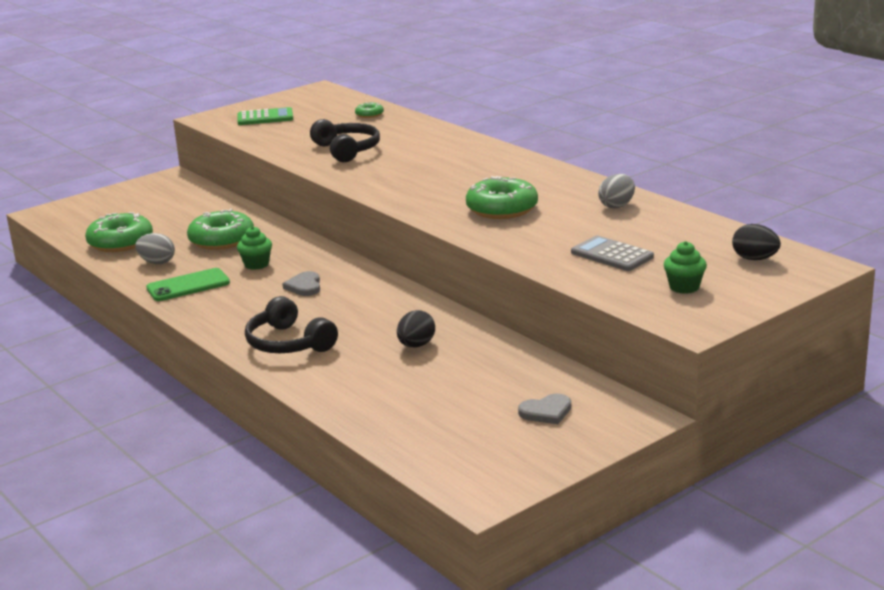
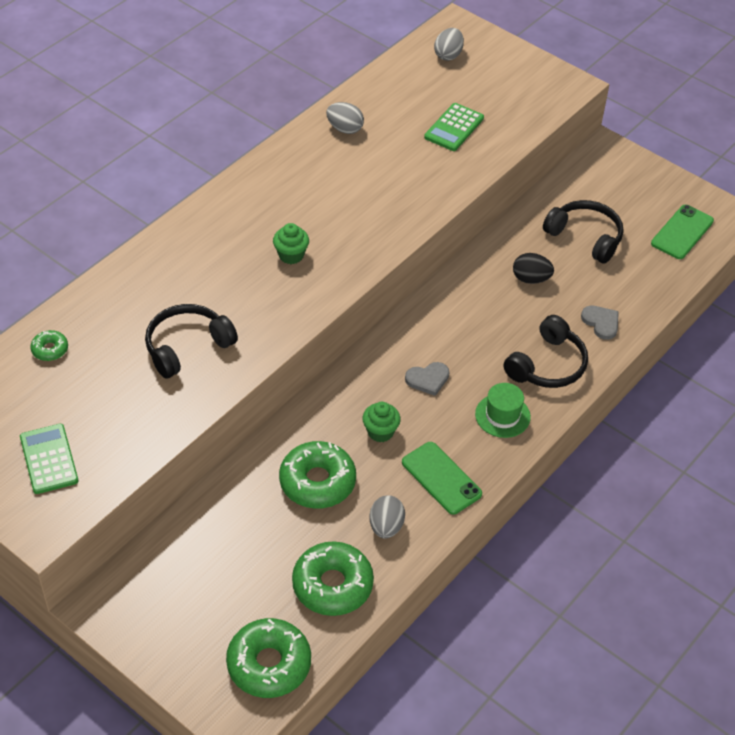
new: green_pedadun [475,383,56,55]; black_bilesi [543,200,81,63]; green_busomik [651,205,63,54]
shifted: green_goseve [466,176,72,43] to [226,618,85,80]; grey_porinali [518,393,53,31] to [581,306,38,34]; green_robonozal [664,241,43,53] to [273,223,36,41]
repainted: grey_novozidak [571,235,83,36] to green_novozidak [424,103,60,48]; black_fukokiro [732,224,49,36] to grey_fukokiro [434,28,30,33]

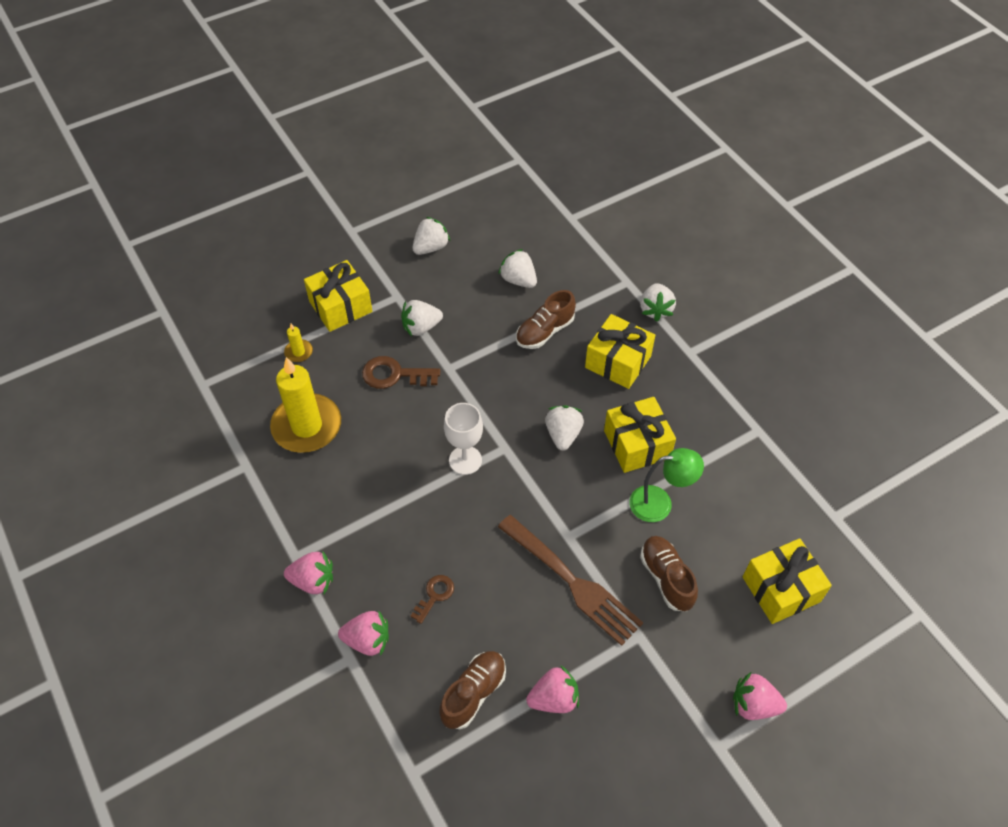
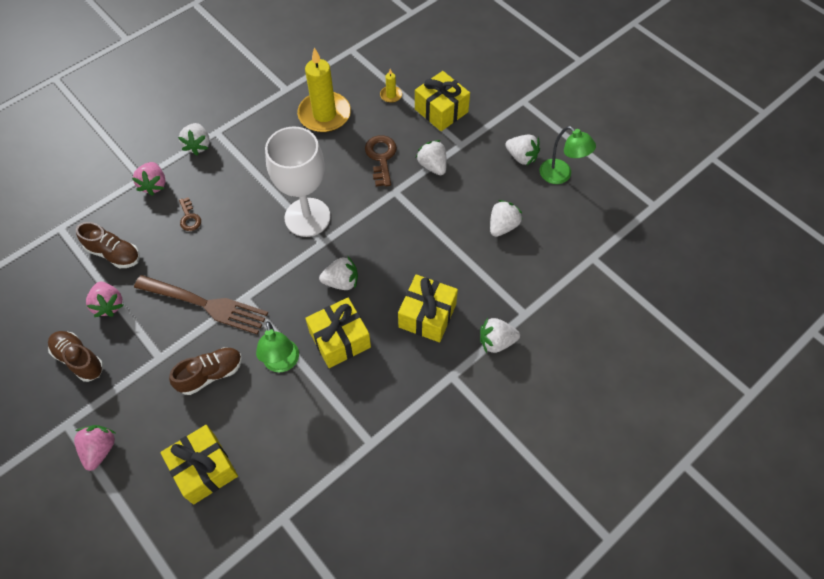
new: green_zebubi [540,126,56,58]
shifted: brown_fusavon [516,290,60,59] to [48,331,56,51]
repainted: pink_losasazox [284,552,49,42] to white_losasazox [178,123,32,32]
rotated: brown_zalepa [411,575,43,49] = [179,197,22,34] 45 degrees clockwise; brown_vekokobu [498,515,145,131] = [134,275,134,59] 105 degrees counterclockwise
scaled: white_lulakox [444,403,39,72] = [265,127,66,110] x1.72

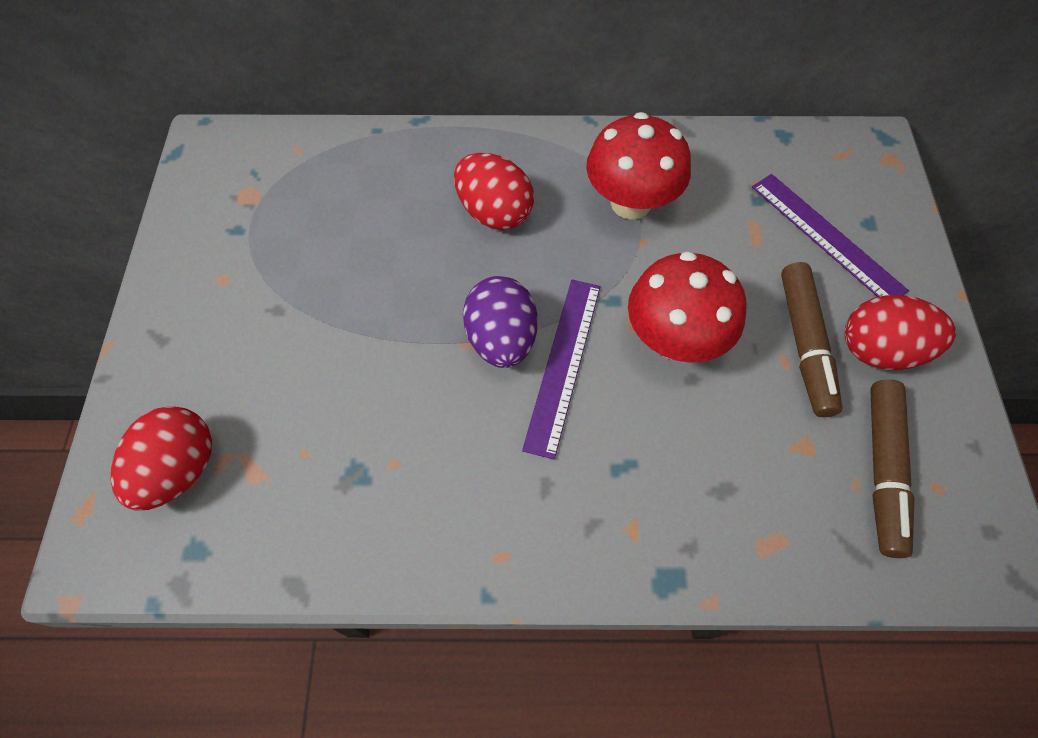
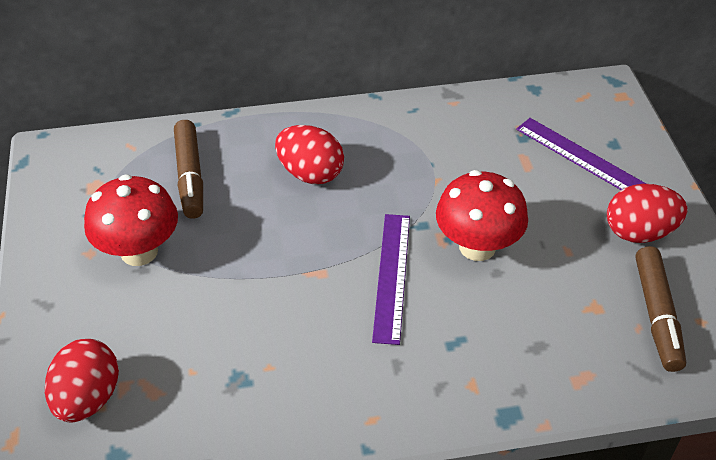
gone: purple_fukokiro [463,276,74,92]
shifted: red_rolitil [586,112,105,108] to [84,174,94,92]; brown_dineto [781,262,61,155] to [174,120,29,99]

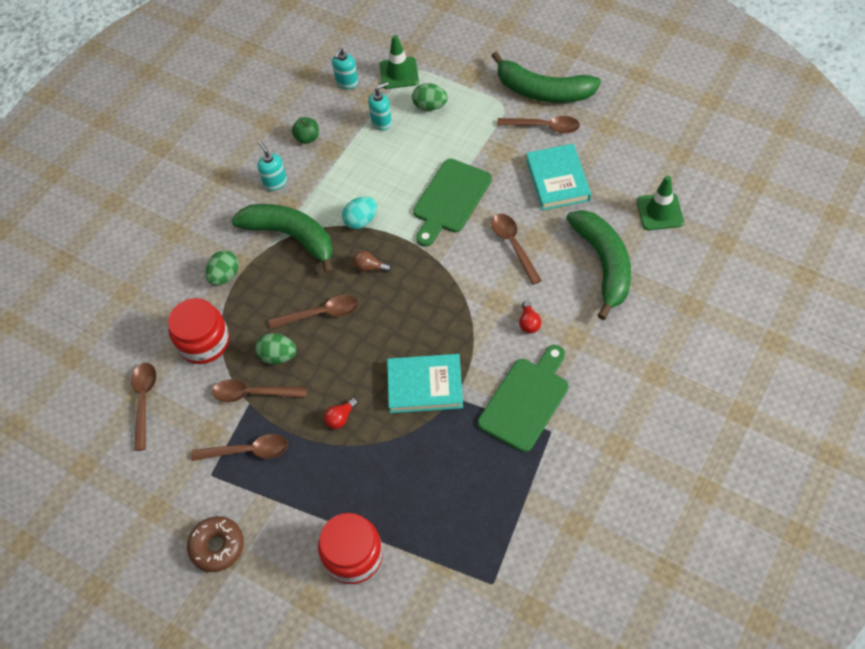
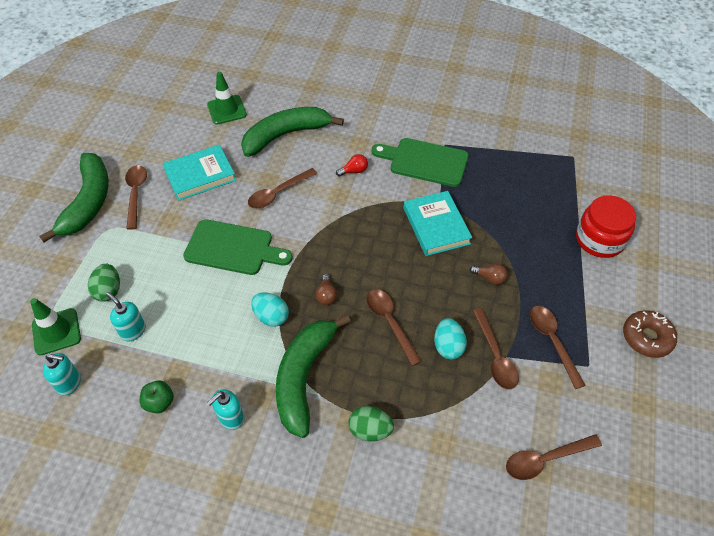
gone: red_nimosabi [168,298,61,66]
repainted: green_fukokiro [255,333,41,31] to turquoise_fukokiro [434,318,33,41]; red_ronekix [324,398,34,31] to brown_ronekix [470,264,38,21]

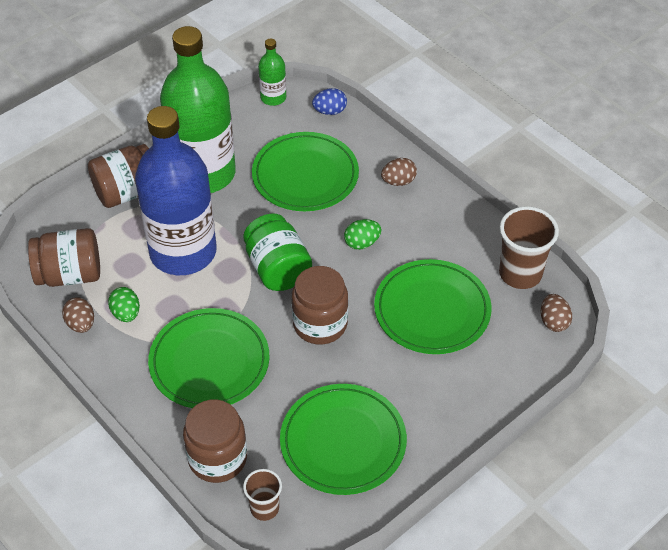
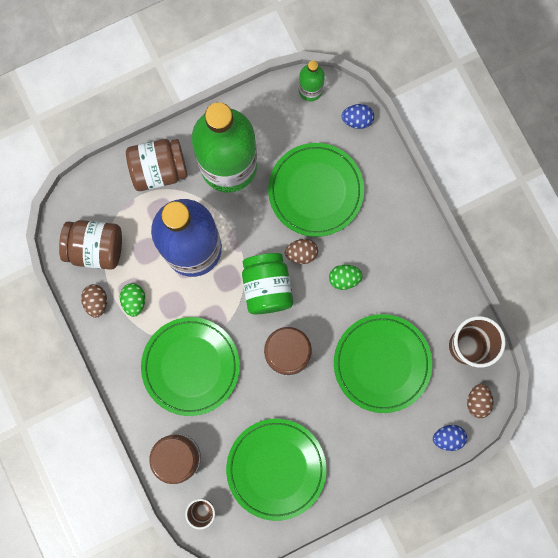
new: blue_fukokiro [433,425,34,26]
shifted: brown_fukokiro [381,158,36,28] to [285,239,33,25]

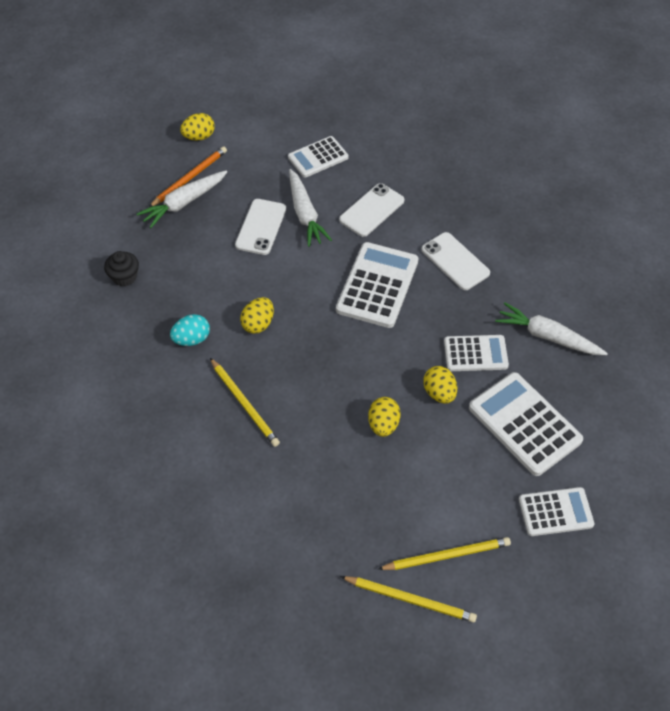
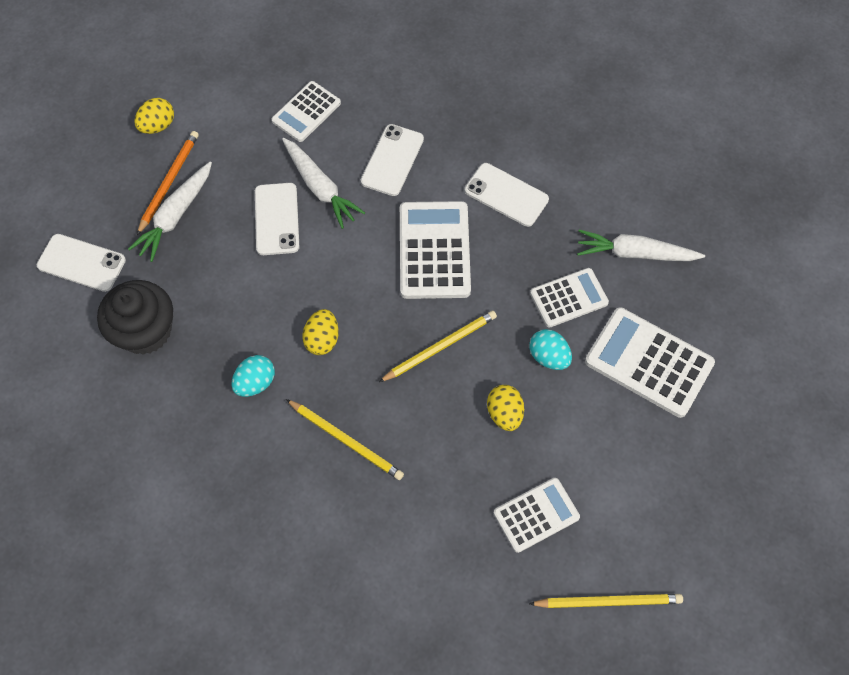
new: white_busomik [37,234,89,58]
shifted: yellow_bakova [378,537,133,33] to [379,311,118,71]; white_novozidak [519,487,75,49] to [494,478,86,75]
repainted: yellow_fukokiro [423,366,34,38] to turquoise_fukokiro [530,329,42,41]
scaled: black_robonozal [104,251,35,36] = [97,280,76,75] x1.79

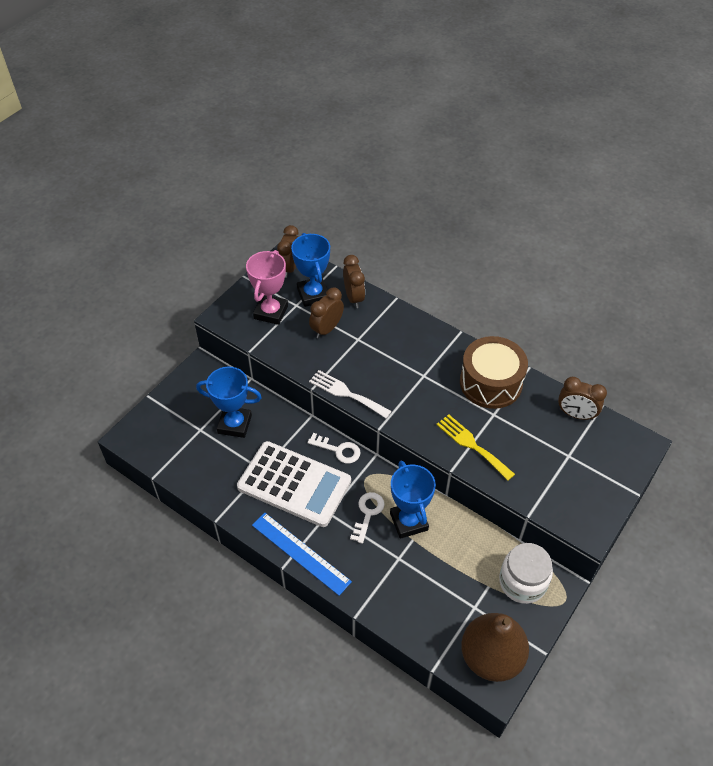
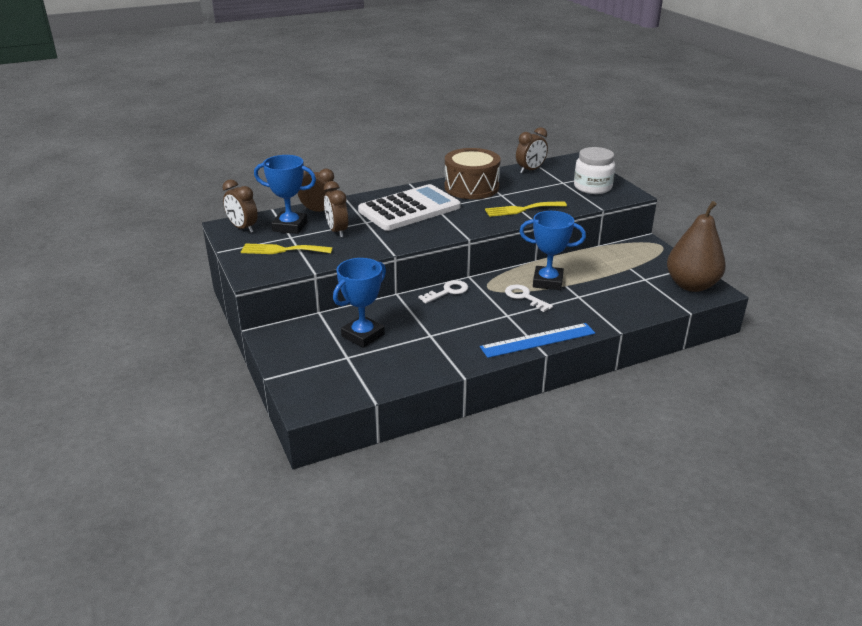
gone: white_vekokobu [309,370,83,49]
shifted: white_novozidak [237,441,114,86] to [358,184,103,47]; white_nimosabi [499,543,54,61] to [574,147,41,47]
swapped: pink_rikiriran [246,250,42,75] to yellow_vekokobu [241,243,92,11]

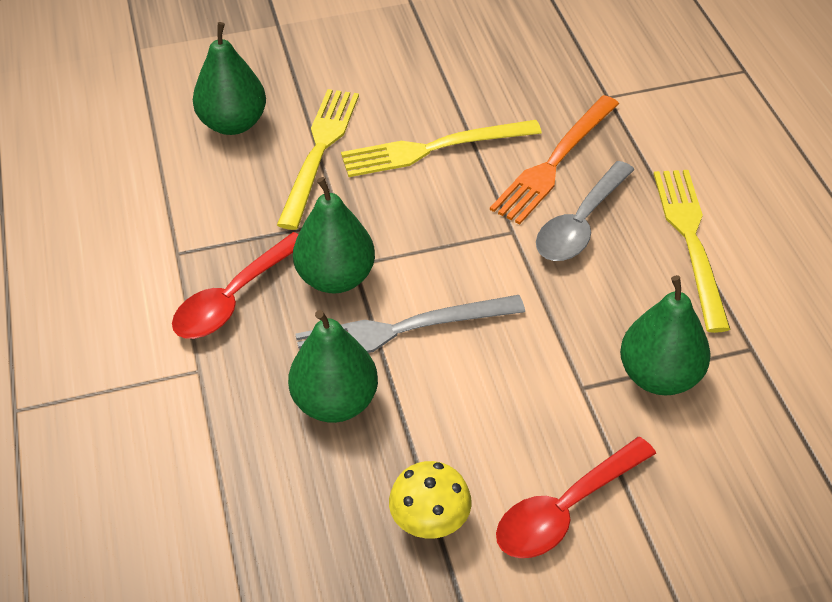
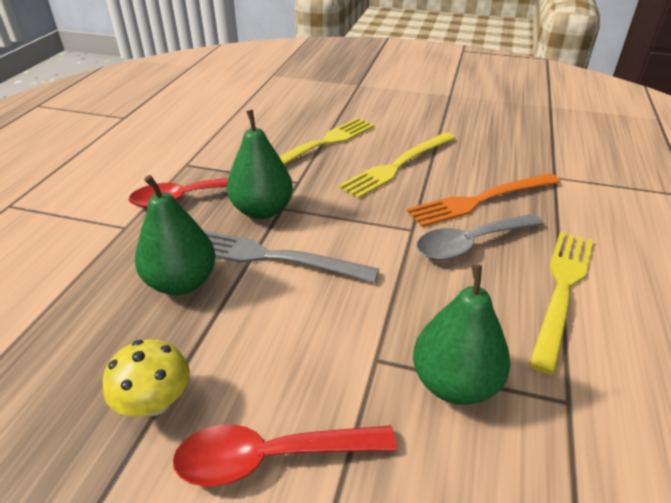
gone: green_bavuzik [193,22,73,113]
rotated: yellow_vekokobu [341,120,201,57] = [339,132,116,67] 60 degrees counterclockwise

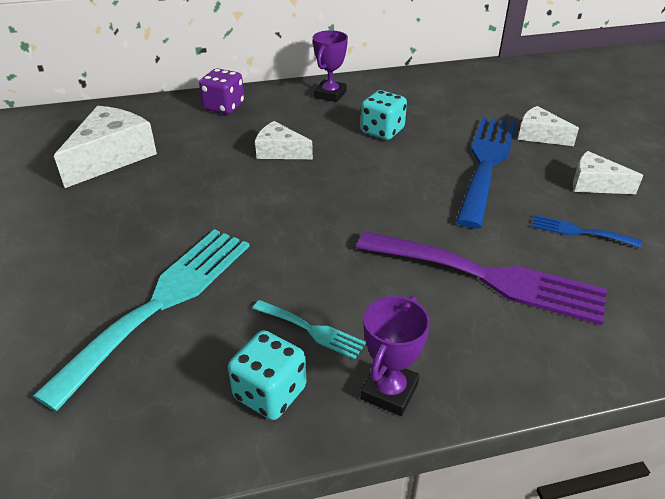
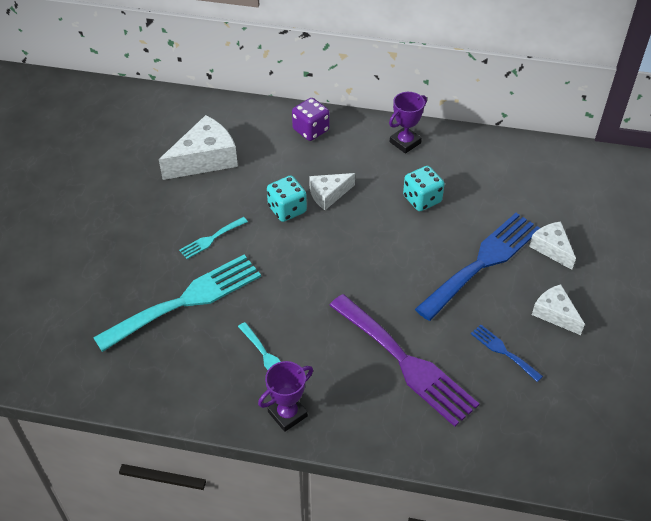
new: turquoise_vekokobu [179,217,69,42]
shifted: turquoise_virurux [228,330,79,90] to [267,175,40,47]
rotated: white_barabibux [255,121,58,38] = [309,173,46,37] 75 degrees counterclockwise

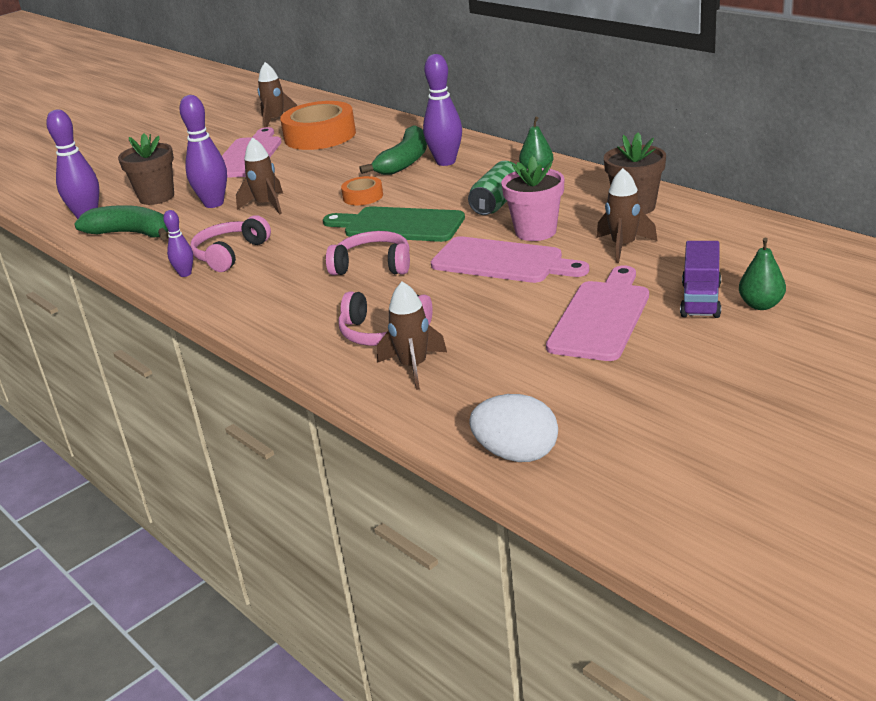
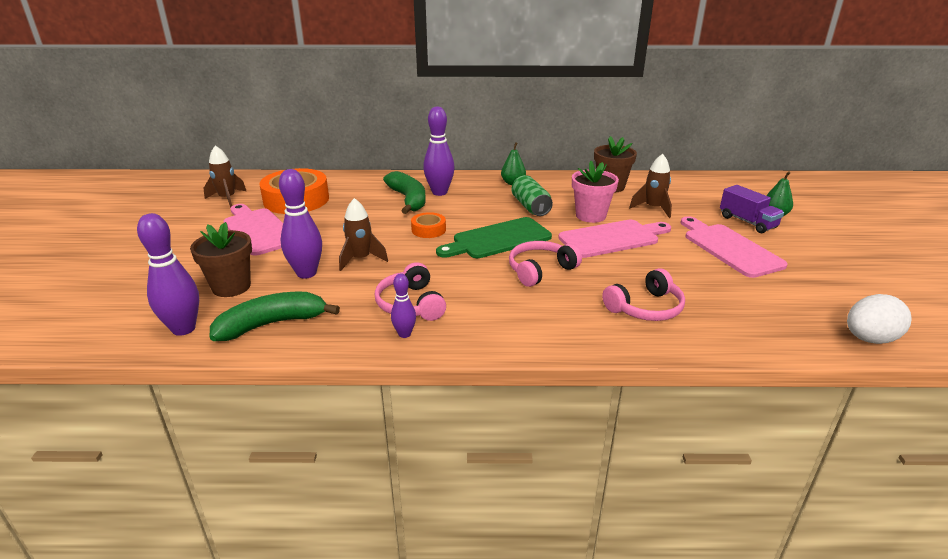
gone: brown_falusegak [377,282,70,108]

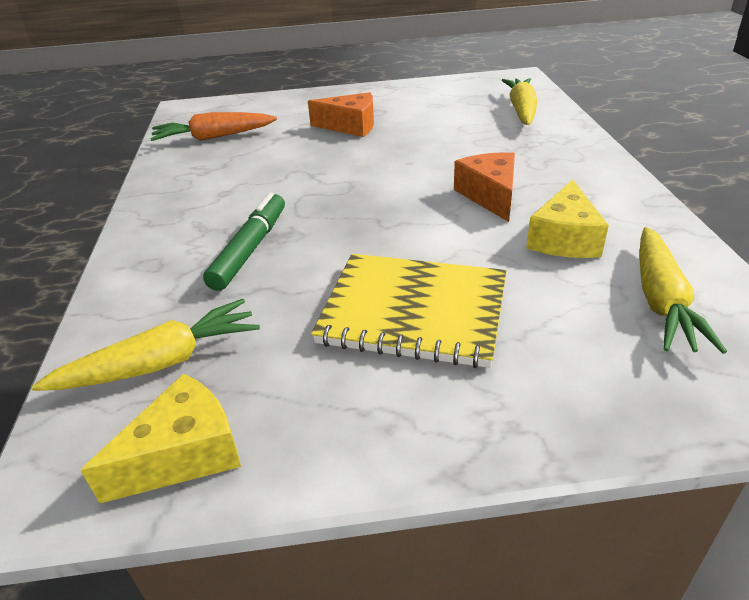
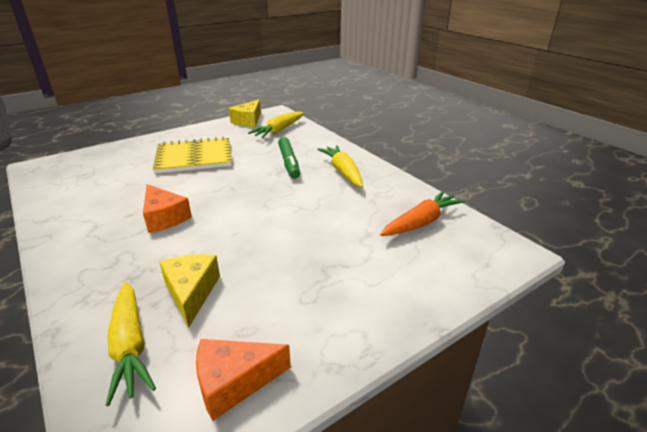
shifted: orange_barabibux [308,92,66,45] to [196,339,95,82]; yellow_barabibux [526,179,83,79] to [159,254,61,73]; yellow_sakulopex [639,227,88,127] to [318,145,45,42]

